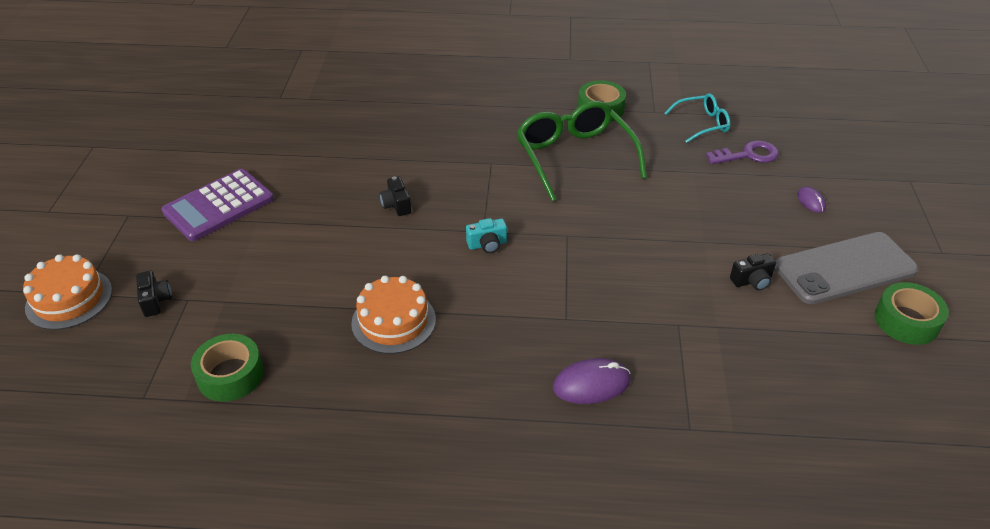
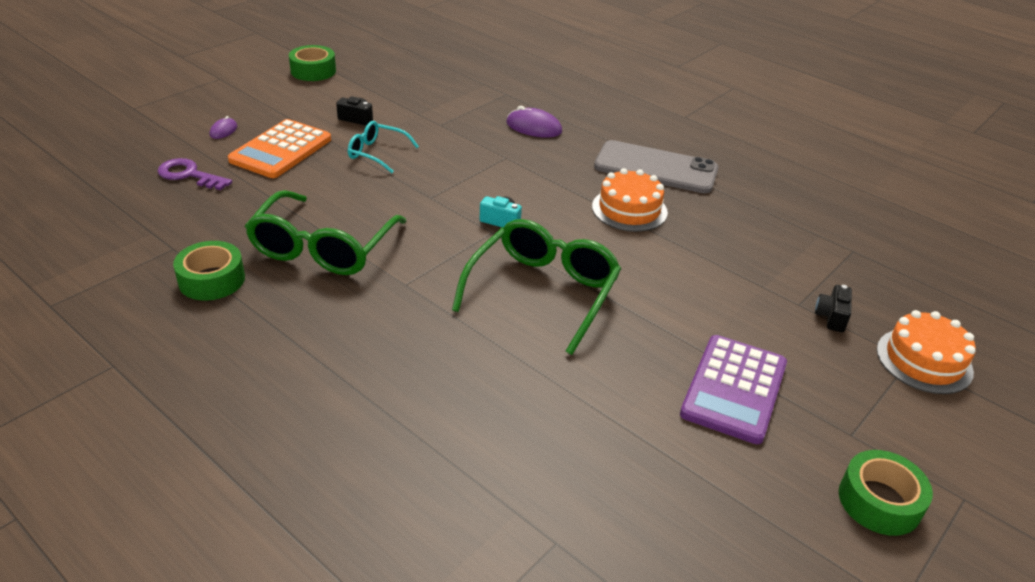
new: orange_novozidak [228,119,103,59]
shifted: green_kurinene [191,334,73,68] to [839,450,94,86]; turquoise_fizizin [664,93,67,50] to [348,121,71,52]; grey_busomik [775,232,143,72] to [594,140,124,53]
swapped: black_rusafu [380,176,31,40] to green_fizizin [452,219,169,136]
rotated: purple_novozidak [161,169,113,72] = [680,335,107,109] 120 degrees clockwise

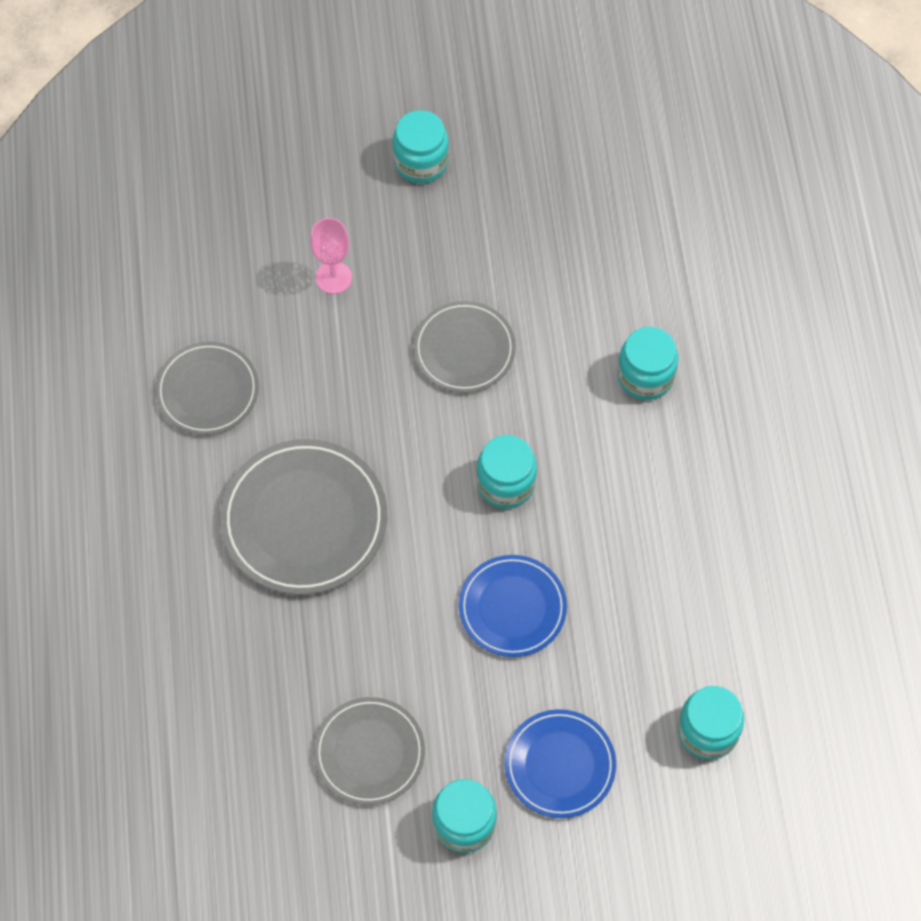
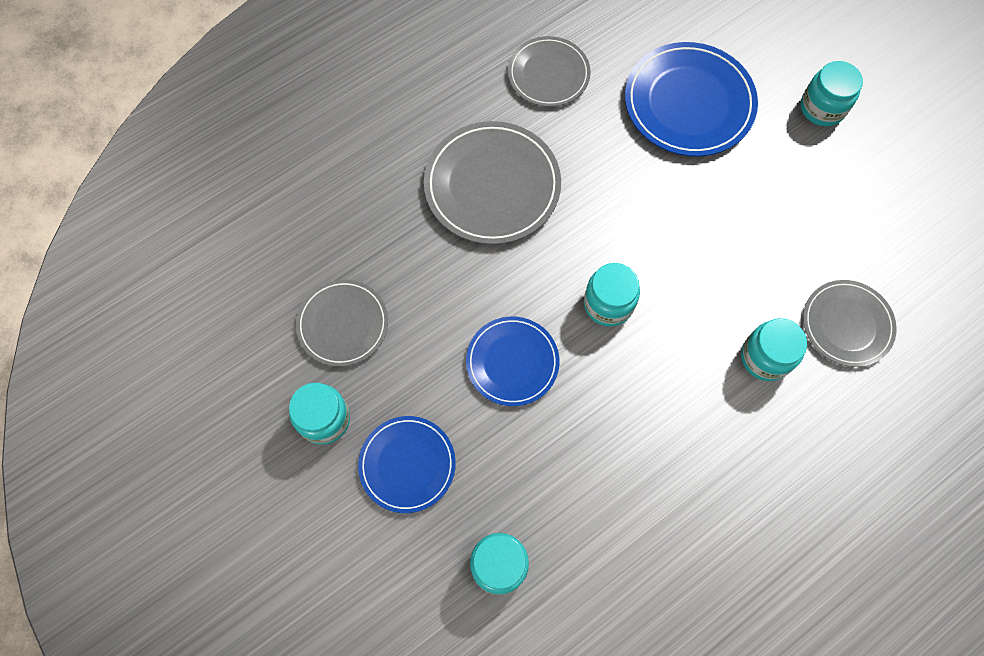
shifted: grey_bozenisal [413,301,103,92] to [803,280,94,87]
swapped: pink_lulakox [310,218,42,76] to blue_bozenisal [625,42,133,114]

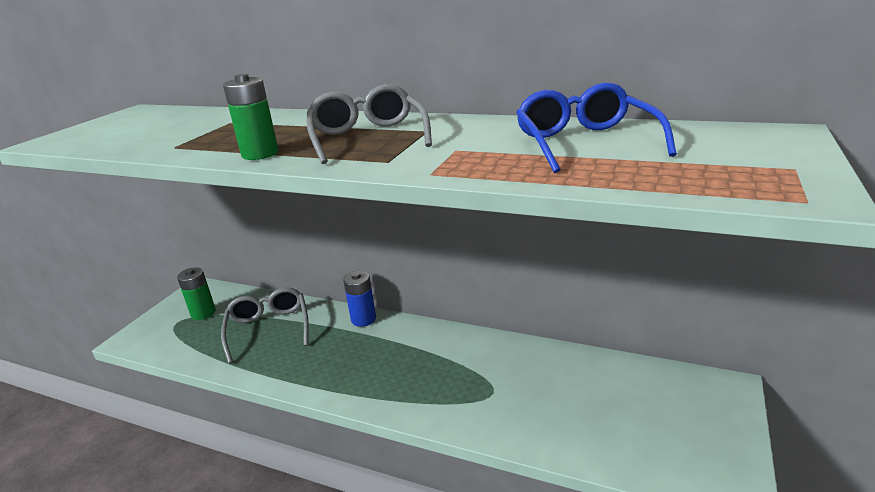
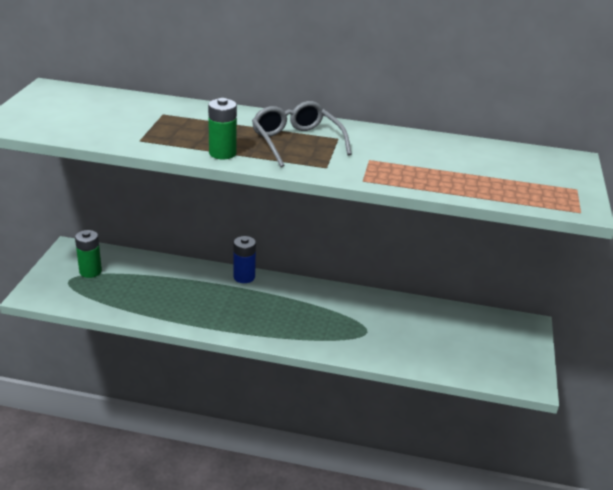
gone: grey_fizizin [221,287,88,77]; blue_fizizin [516,83,161,90]

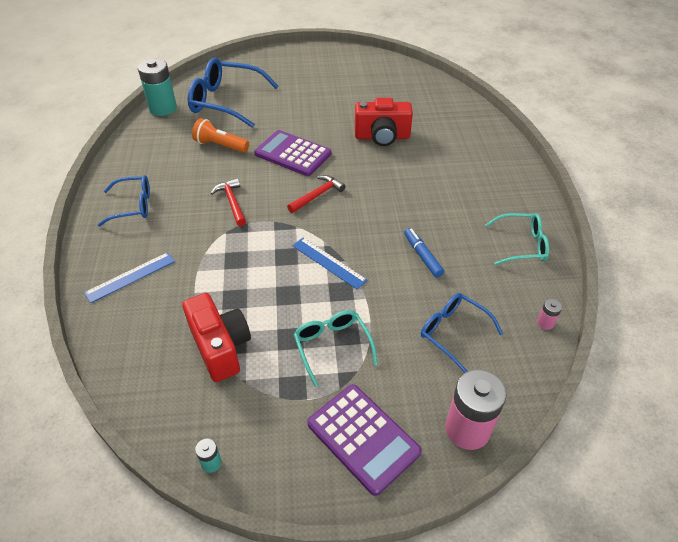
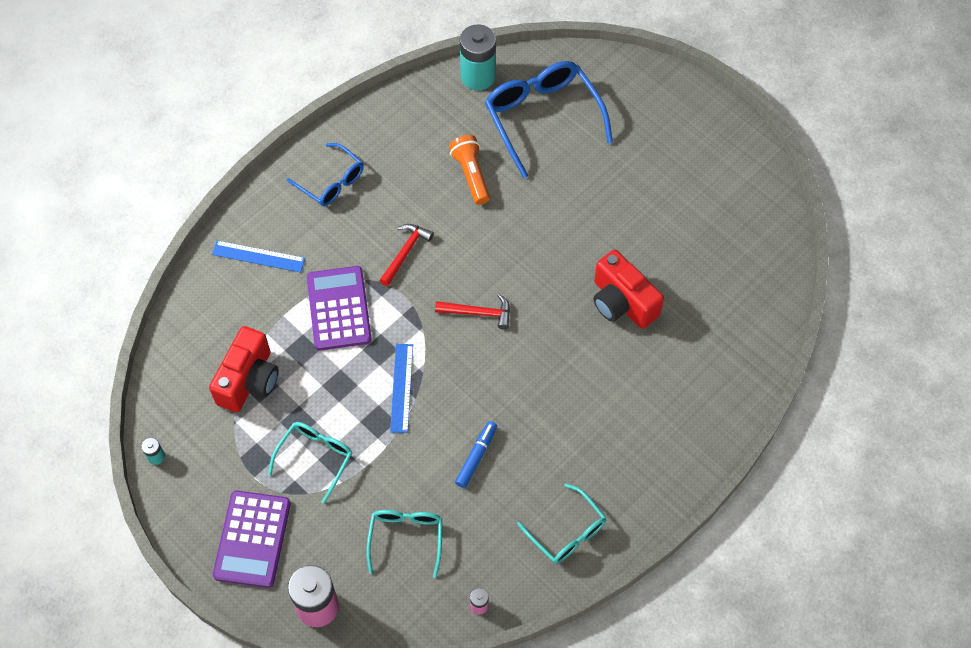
shifted: purple_novozidak [254,130,77,46] to [307,266,65,85]
repainted: blue_fizizin [421,293,82,80] to turquoise_fizizin [366,510,76,68]

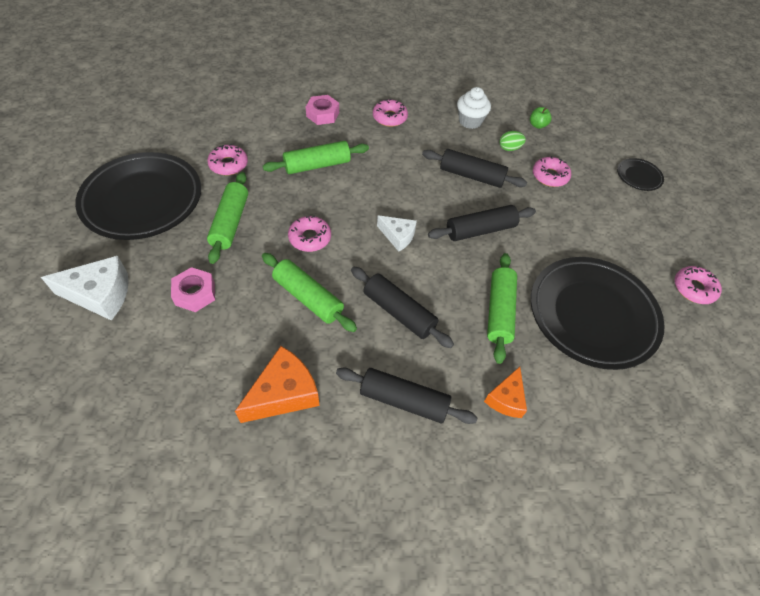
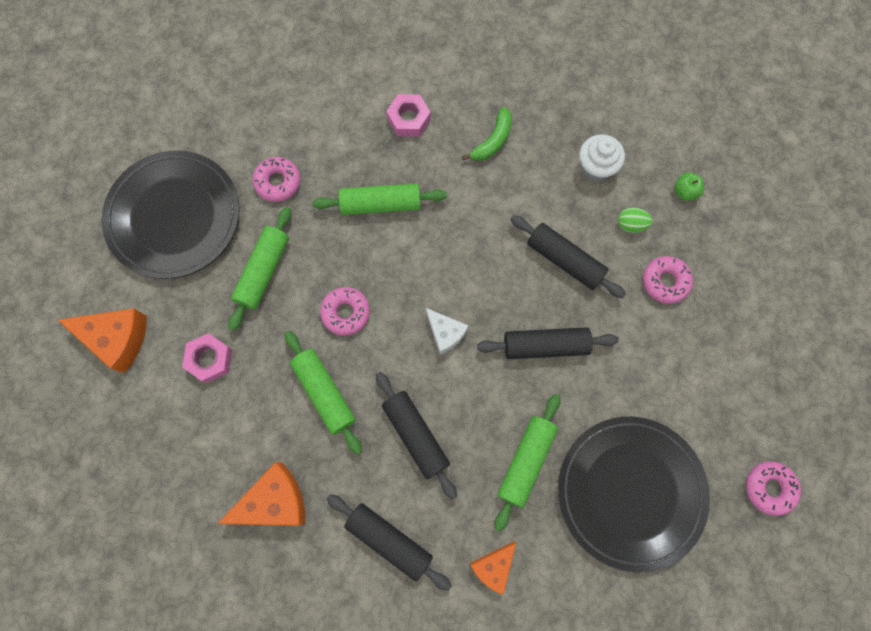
gone: black_bozenisal [617,158,47,33]
swapped: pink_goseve [373,98,35,29] to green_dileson [462,107,50,54]
repainted: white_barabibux [41,256,88,65] to orange_barabibux [58,309,89,64]

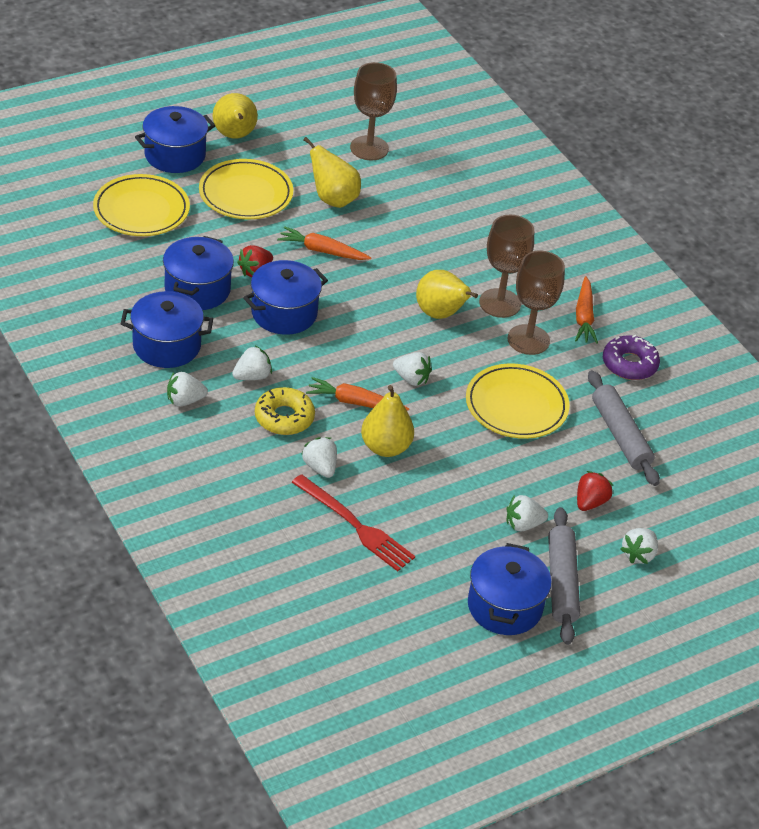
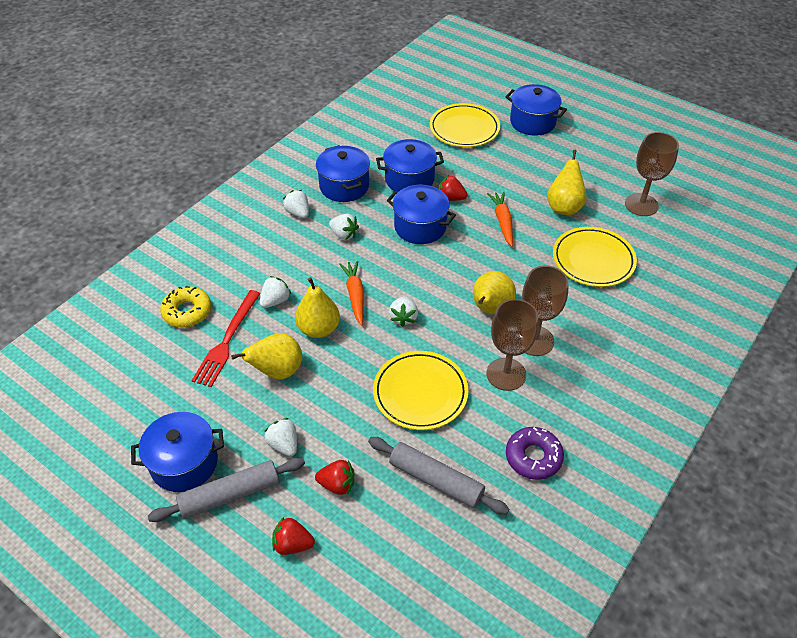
gone: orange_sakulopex [575,276,23,68]
shifted: yellow_bozenisal [199,159,94,60] to [553,227,84,60]; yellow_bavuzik [213,93,45,46] to [231,333,71,46]; yellow_goseve [255,387,60,48] to [160,286,51,41]
repainted: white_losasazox [620,528,38,36] to red_losasazox [272,517,43,38]
rotated: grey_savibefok [588,370,72,116] = [368,437,141,78] 75 degrees clockwise

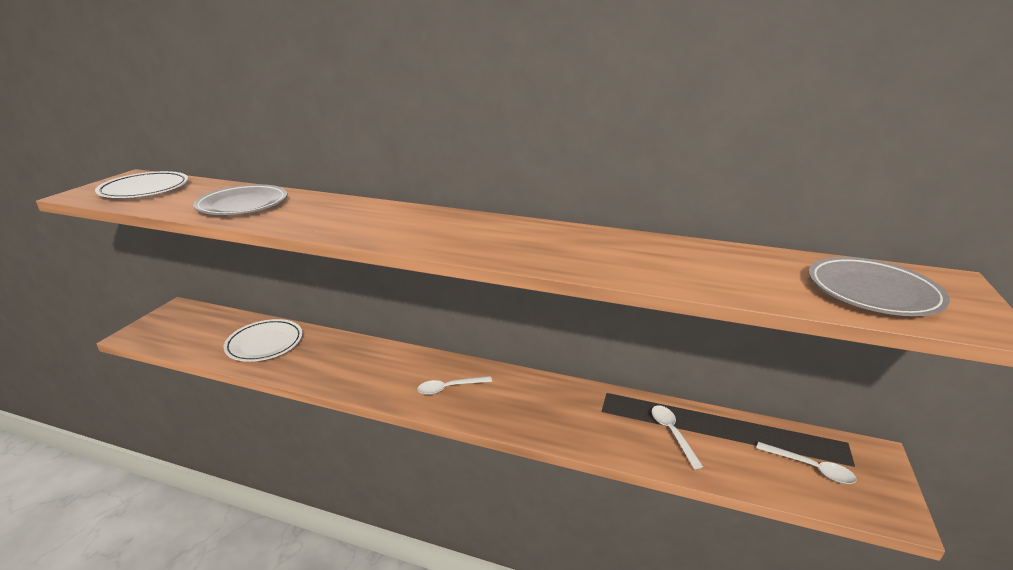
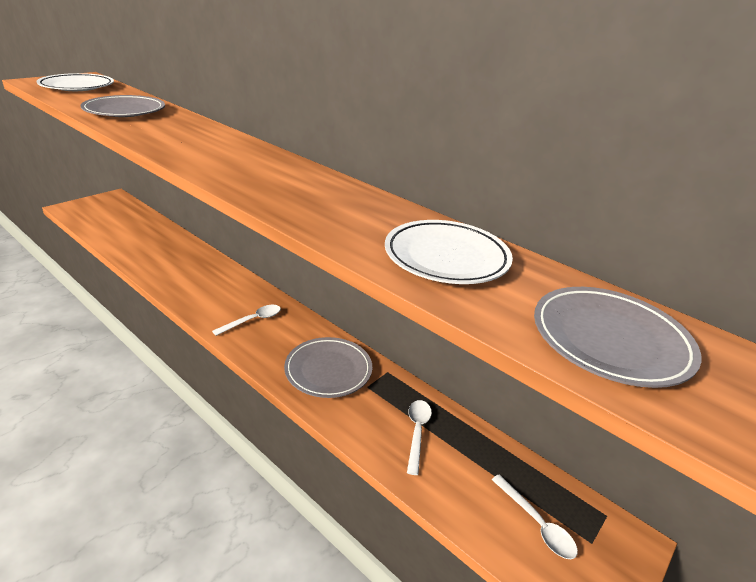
new: grey_bozenisal [284,337,88,61]
shifted: white_bozenisal [224,319,79,43] to [385,220,128,64]
rotated: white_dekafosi [417,376,75,19] = [212,305,69,31] 135 degrees clockwise

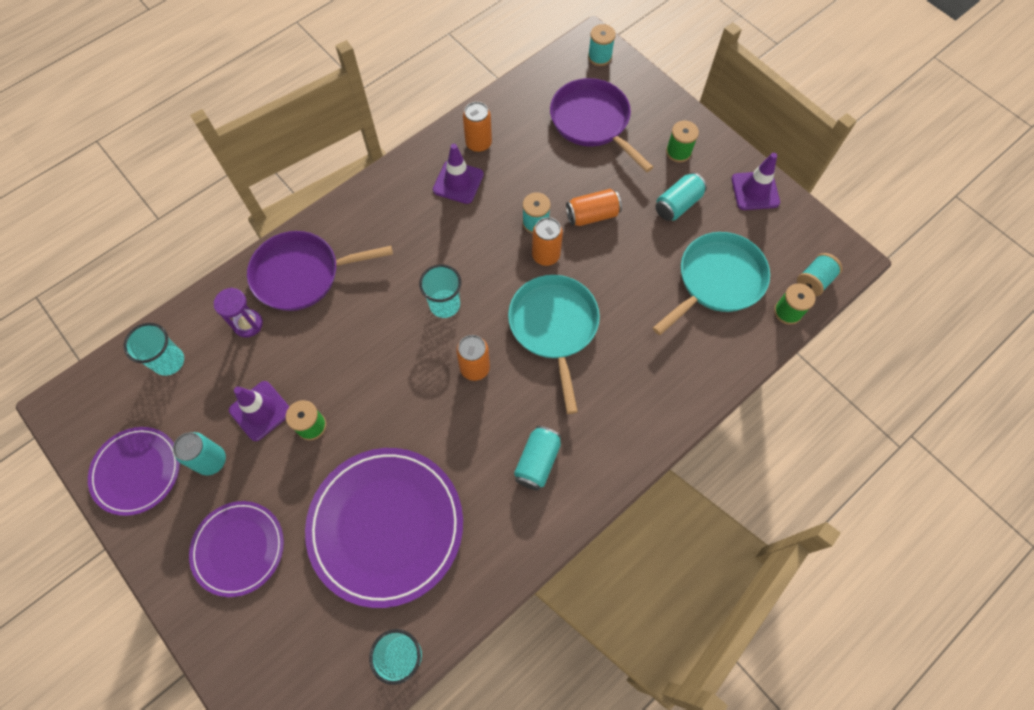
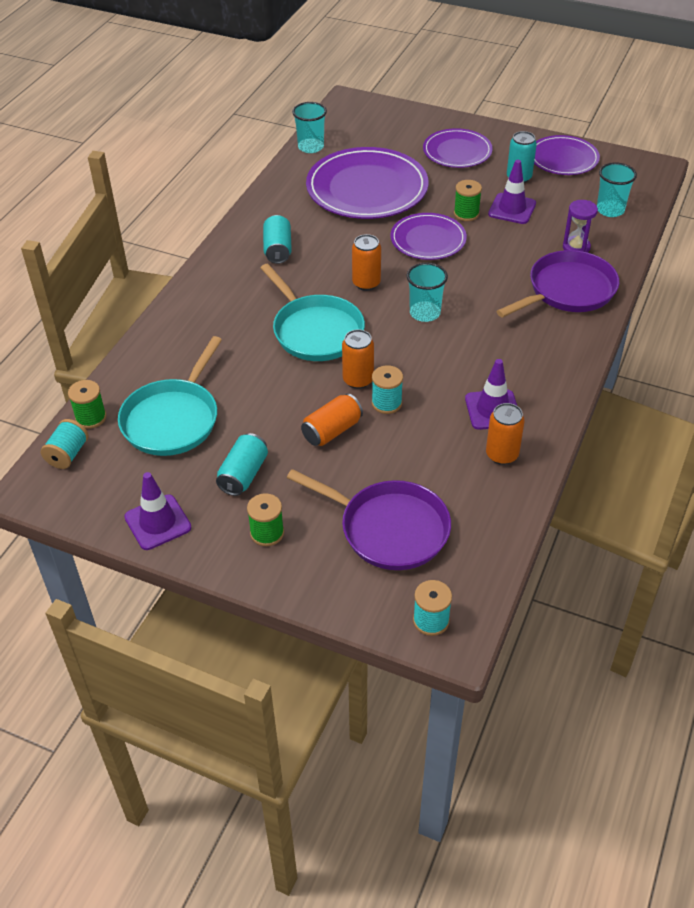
new: purple_bozenisal [390,213,77,47]

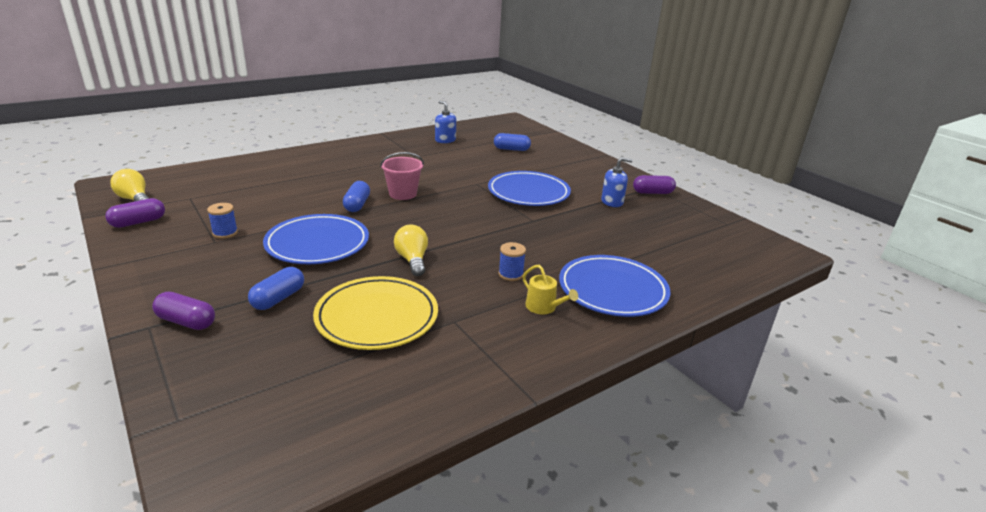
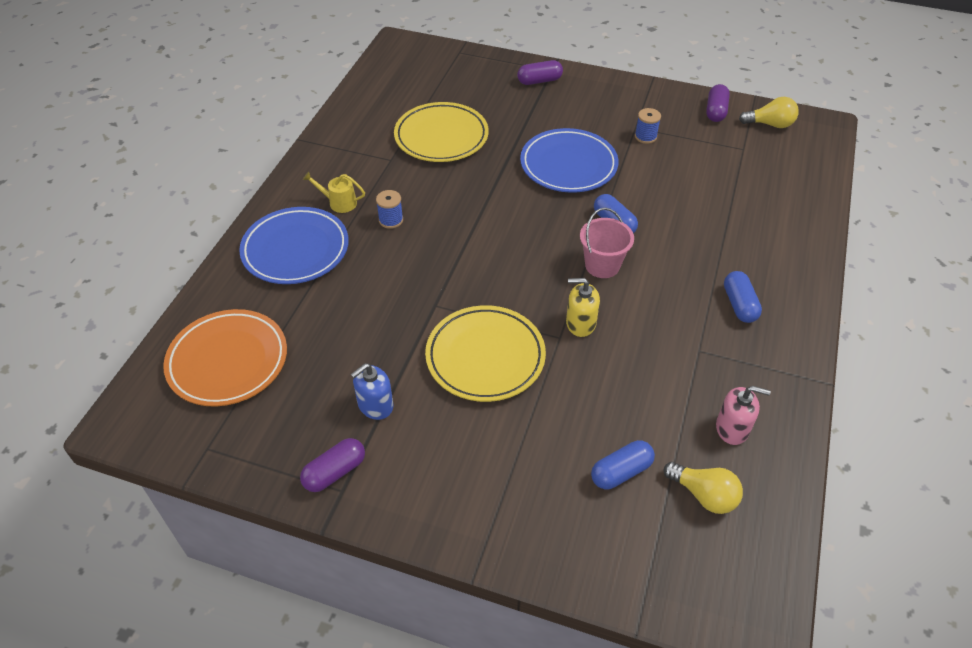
new: orange_bozenisal [163,309,124,97]; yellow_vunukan [566,278,34,59]
shifted: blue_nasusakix [248,267,56,43] to [724,271,38,52]; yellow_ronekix [394,224,34,52] to [664,462,79,52]
repainted: blue_vunukan [435,101,21,42] to pink_vunukan [716,386,55,59]; blue_bozenisal [488,171,83,35] to yellow_bozenisal [425,305,121,97]

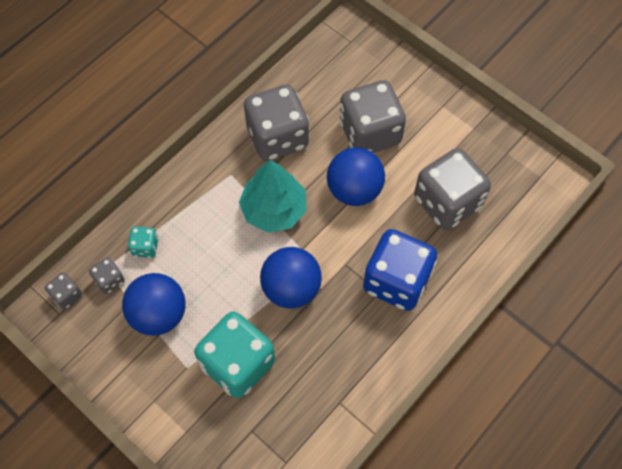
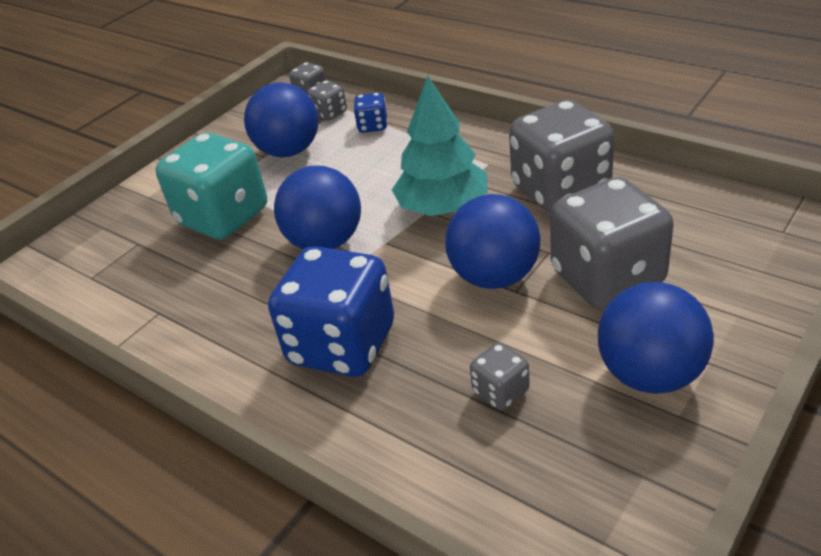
new: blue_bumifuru [598,282,116,112]
repainted: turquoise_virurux [128,227,31,31] to blue_virurux [353,92,35,41]
scaled: grey_virurux [414,148,77,82] = [470,343,60,67] x0.45

